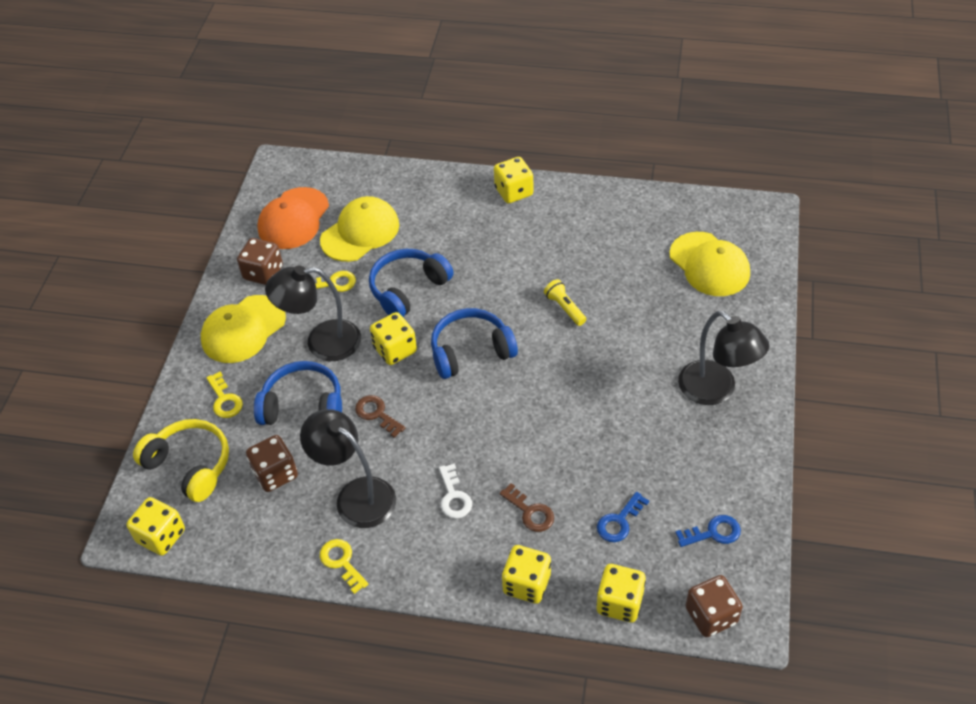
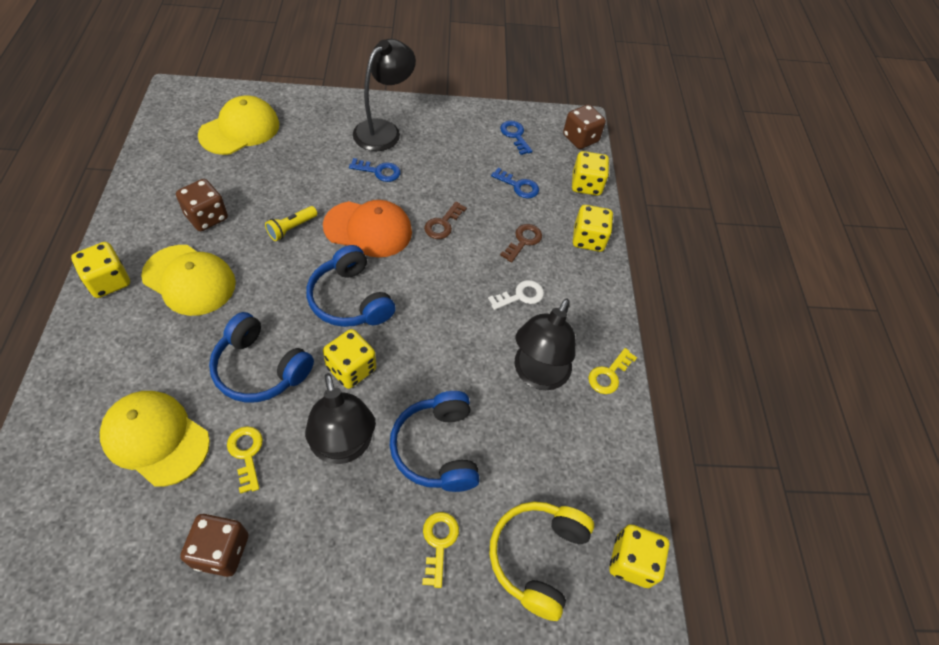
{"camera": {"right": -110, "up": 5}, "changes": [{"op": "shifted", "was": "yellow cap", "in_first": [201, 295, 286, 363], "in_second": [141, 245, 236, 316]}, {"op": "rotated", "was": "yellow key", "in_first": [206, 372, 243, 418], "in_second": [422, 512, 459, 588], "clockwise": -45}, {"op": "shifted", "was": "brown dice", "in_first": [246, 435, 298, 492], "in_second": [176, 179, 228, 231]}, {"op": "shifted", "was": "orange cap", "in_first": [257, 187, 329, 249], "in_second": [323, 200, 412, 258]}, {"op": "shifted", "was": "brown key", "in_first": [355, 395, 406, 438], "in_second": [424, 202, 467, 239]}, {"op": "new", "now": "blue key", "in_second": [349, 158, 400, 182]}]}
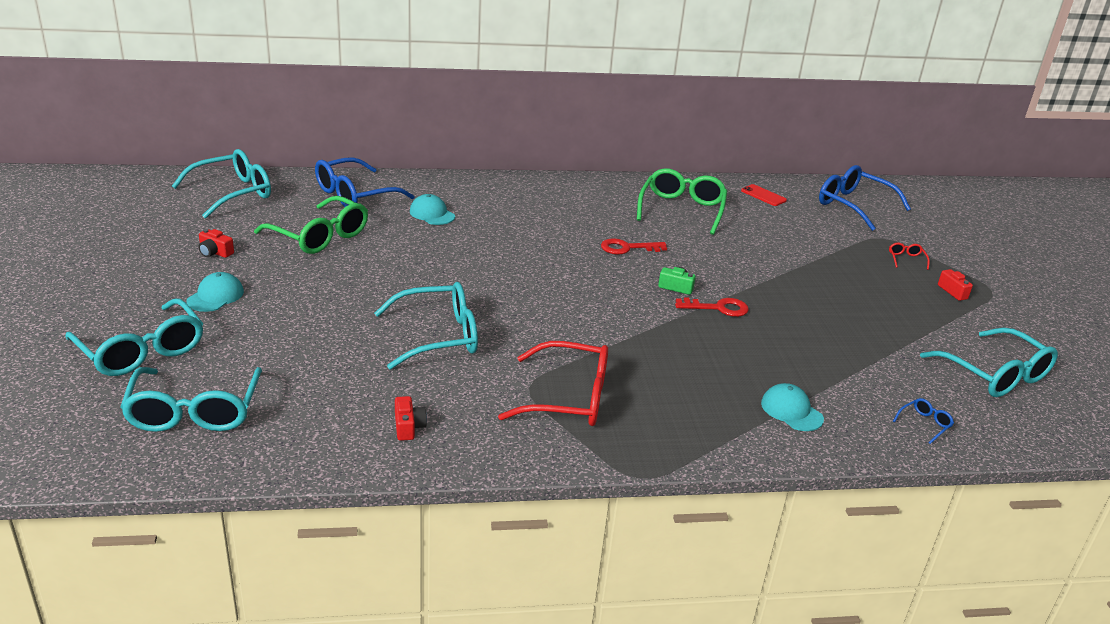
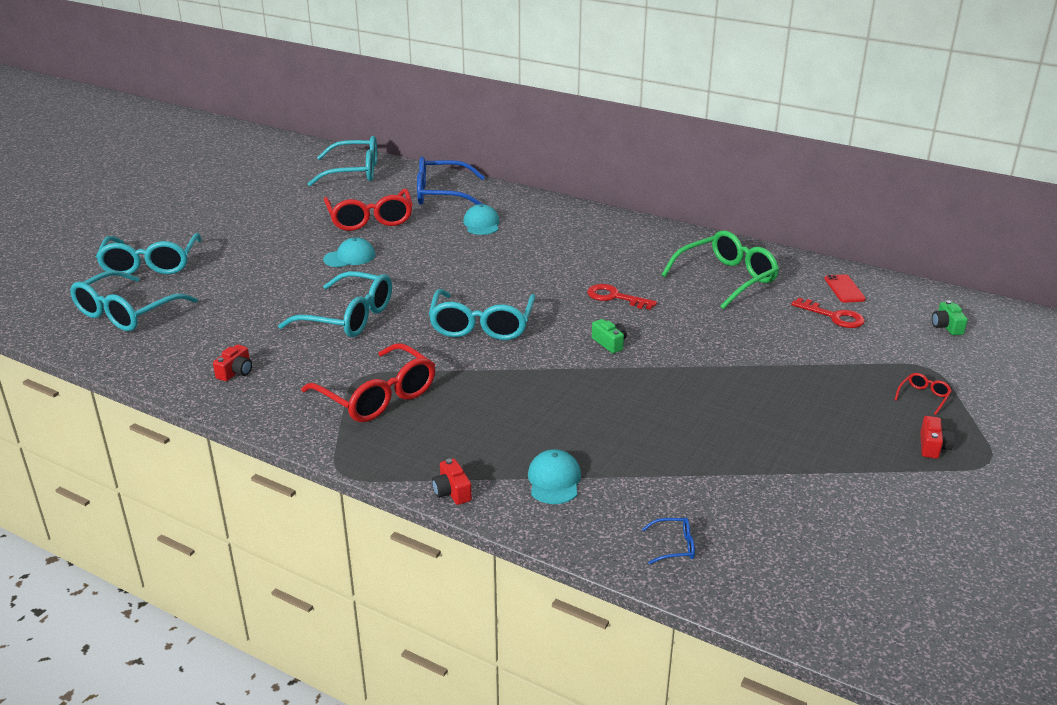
{"camera": {"right": 40, "up": 0}, "changes": [{"op": "shifted", "was": "turquoise cap", "in_first": [186, 272, 244, 312], "in_second": [323, 237, 375, 267]}, {"op": "shifted", "was": "red camera", "in_first": [199, 229, 234, 258], "in_second": [432, 459, 472, 505]}, {"op": "repainted", "was": "green glasses", "now": "red glasses", "in_first": [254, 196, 368, 254], "in_second": [324, 189, 413, 231]}, {"op": "shifted", "was": "red key", "in_first": [675, 297, 749, 317], "in_second": [791, 298, 865, 328]}, {"op": "swapped", "was": "blue glasses", "now": "green camera", "in_first": [819, 165, 911, 231], "in_second": [932, 300, 968, 335]}, {"op": "shifted", "was": "turquoise glasses", "in_first": [920, 327, 1058, 397], "in_second": [428, 289, 536, 340]}]}
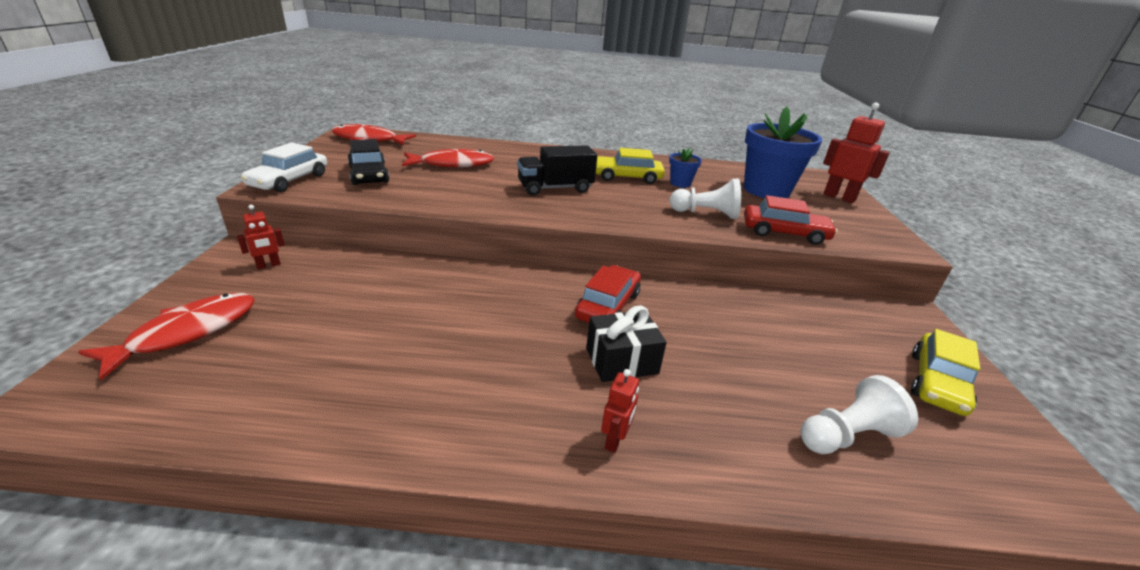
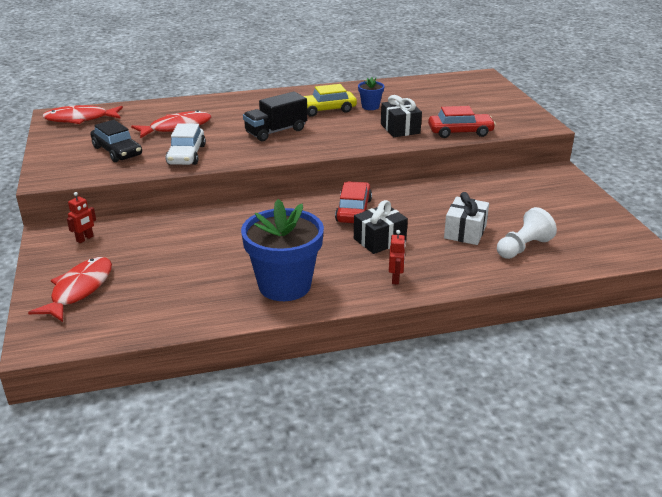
{"camera": {"right": -15, "up": 0}, "changes": [{"op": "shifted", "was": "white car", "in_first": [241, 143, 327, 192], "in_second": [166, 123, 206, 165]}, {"op": "swapped", "was": "white pawn", "now": "black gift", "in_first": [669, 179, 741, 219], "in_second": [381, 95, 422, 137]}, {"op": "shifted", "was": "blue flower pot", "in_first": [744, 106, 822, 198], "in_second": [241, 199, 324, 301]}, {"op": "gone", "was": "red robot", "in_first": [823, 102, 890, 203]}, {"op": "gone", "was": "yellow car", "in_first": [911, 329, 980, 416]}, {"op": "new", "now": "white gift", "in_second": [444, 192, 489, 245]}]}
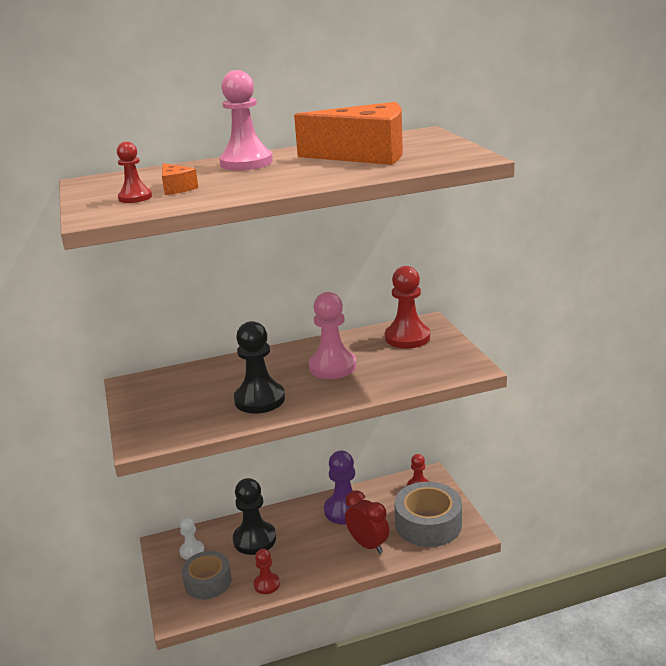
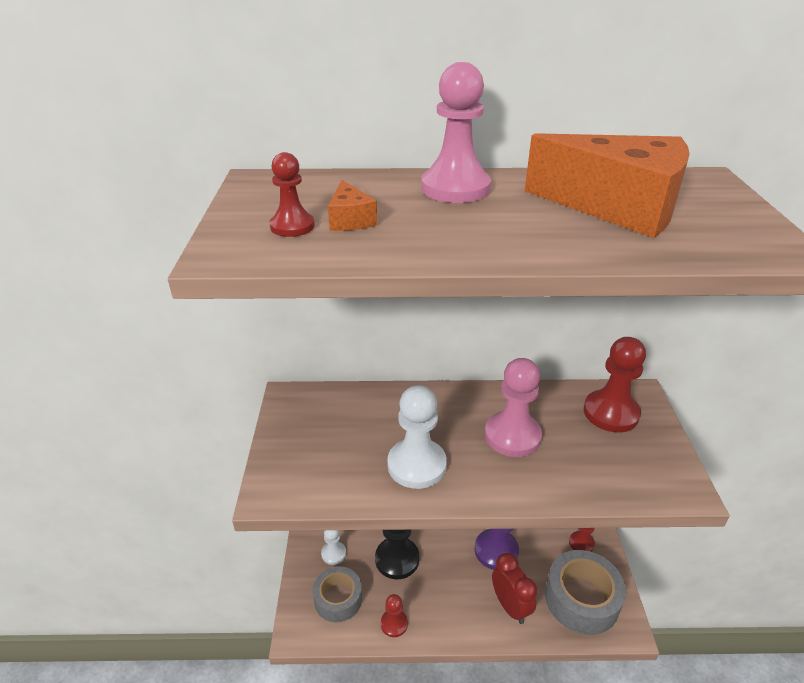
{"camera": {"right": 15, "up": 10}, "changes": [{"op": "repainted", "was": "black pawn", "now": "white pawn", "in_first": [234, 321, 285, 414], "in_second": [387, 385, 447, 489]}]}
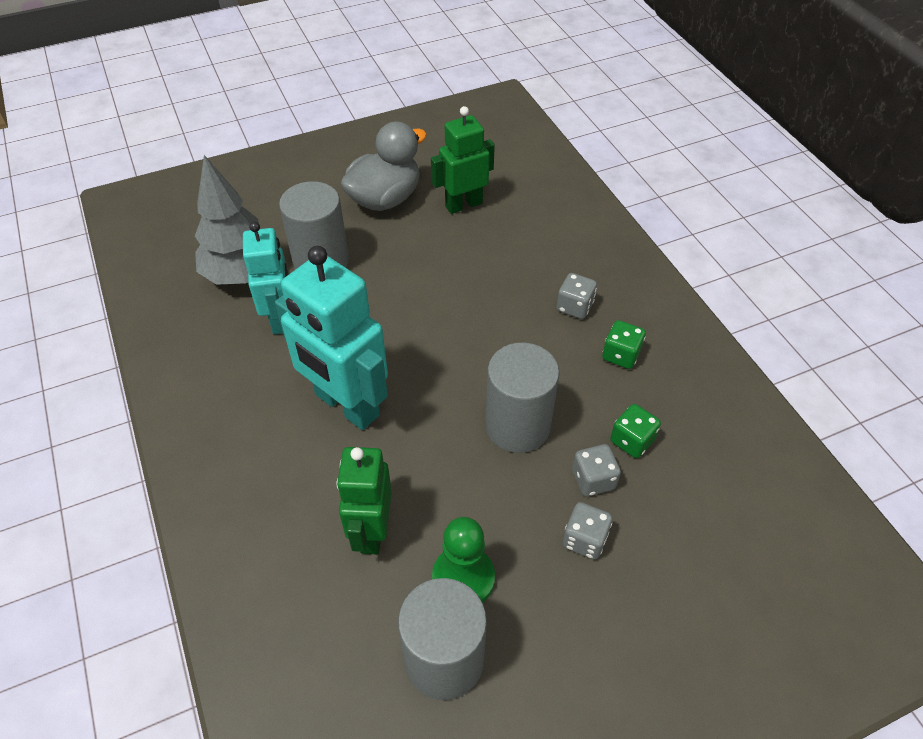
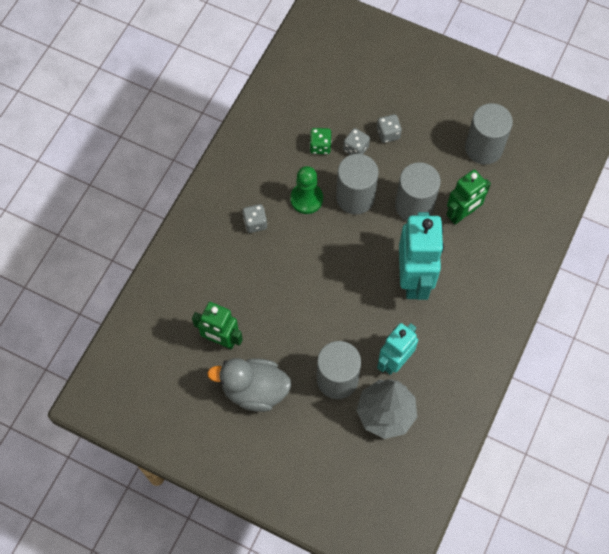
{"camera": {"right": -130, "up": 15}, "changes": [{"op": "shifted", "was": "green pawn", "in_first": [432, 517, 495, 602], "in_second": [290, 166, 323, 214]}, {"op": "gone", "was": "green dice", "in_first": [602, 320, 646, 369]}, {"op": "new", "now": "grey cylinder", "in_second": [395, 162, 441, 221]}]}
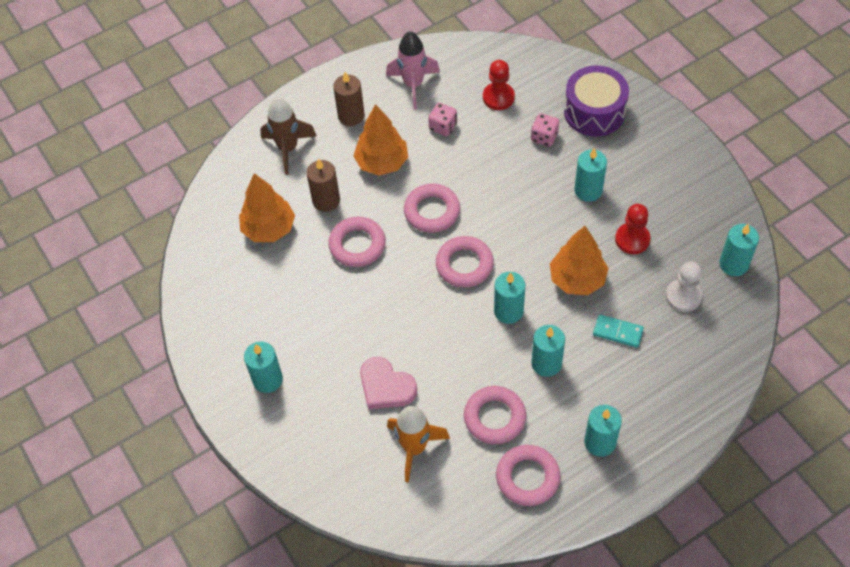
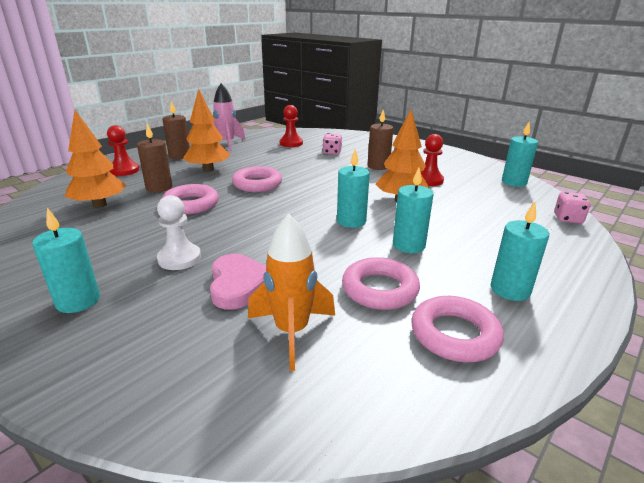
{"camera": {"right": -20, "up": -30}, "changes": [{"op": "swapped", "was": "brown rocket", "now": "red pawn", "in_first": [260, 97, 316, 175], "in_second": [107, 125, 139, 176]}, {"op": "rotated", "was": "pink heart", "in_first": [360, 357, 417, 409], "in_second": [210, 254, 266, 310], "clockwise": -120}, {"op": "shifted", "was": "pink dice", "in_first": [428, 103, 457, 136], "in_second": [554, 192, 591, 223]}, {"op": "gone", "was": "pink ring", "in_first": [436, 236, 494, 288]}, {"op": "gone", "was": "purple drum", "in_first": [564, 65, 629, 136]}, {"op": "repainted", "was": "turquoise candle", "now": "brown candle", "in_first": [574, 148, 607, 202], "in_second": [368, 110, 393, 170]}, {"op": "gone", "was": "turquoise domino", "in_first": [593, 315, 644, 348]}, {"op": "shifted", "was": "white pawn", "in_first": [666, 261, 702, 312], "in_second": [157, 195, 201, 270]}]}
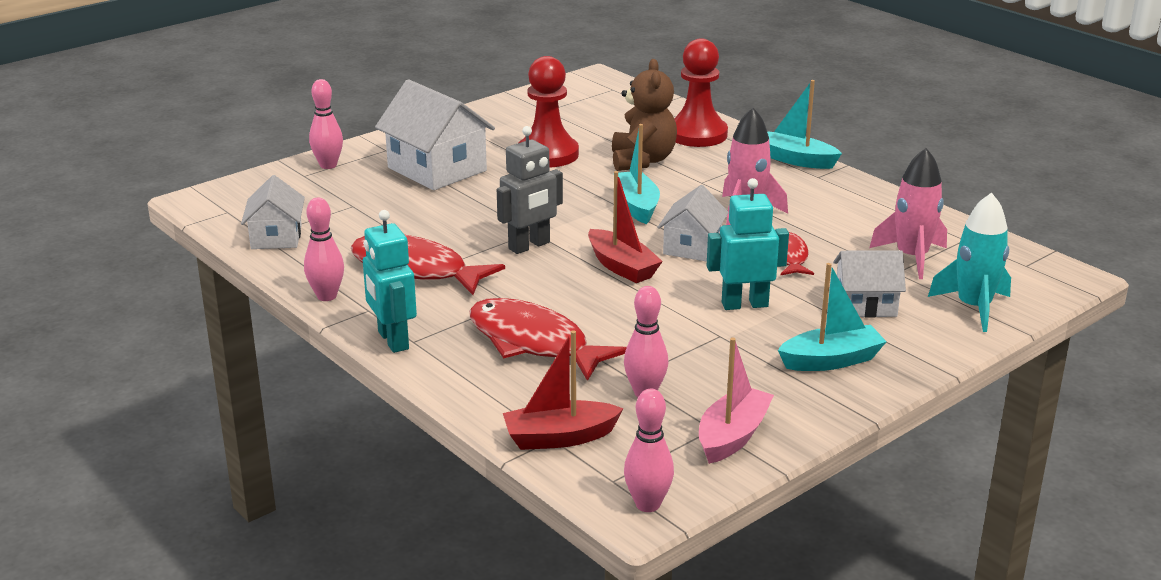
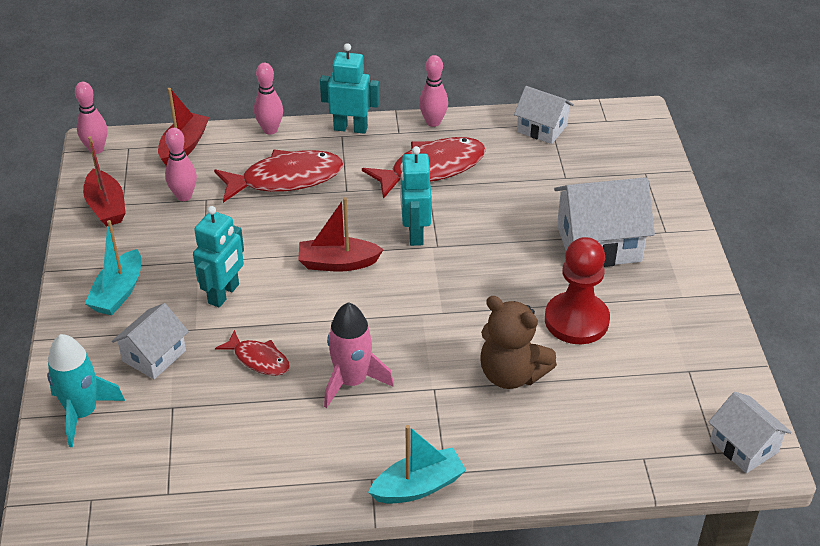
{"camera": {"right": 125, "up": 15}, "changes": [{"op": "shifted", "was": "pink bowling pin", "in_first": [309, 79, 343, 169], "in_second": [254, 63, 283, 135]}, {"op": "repainted", "was": "grey robot", "now": "turquoise robot", "in_first": [497, 126, 563, 254], "in_second": [400, 146, 432, 246]}, {"op": "gone", "was": "turquoise boat", "in_first": [618, 124, 660, 224]}, {"op": "shifted", "was": "white house", "in_first": [657, 185, 729, 262], "in_second": [709, 392, 792, 473]}, {"op": "gone", "was": "red pawn", "in_first": [674, 38, 728, 147]}, {"op": "repainted", "was": "pink boat", "now": "red boat", "in_first": [699, 337, 774, 464], "in_second": [83, 136, 126, 227]}, {"op": "gone", "was": "pink rocket", "in_first": [869, 148, 947, 279]}]}
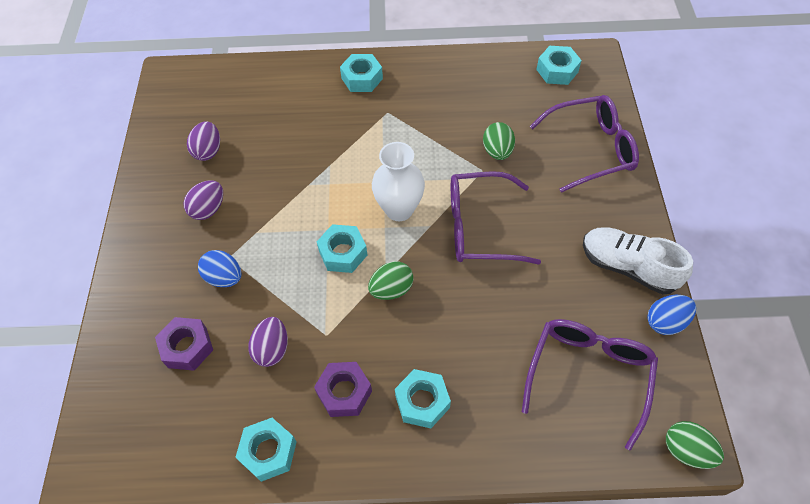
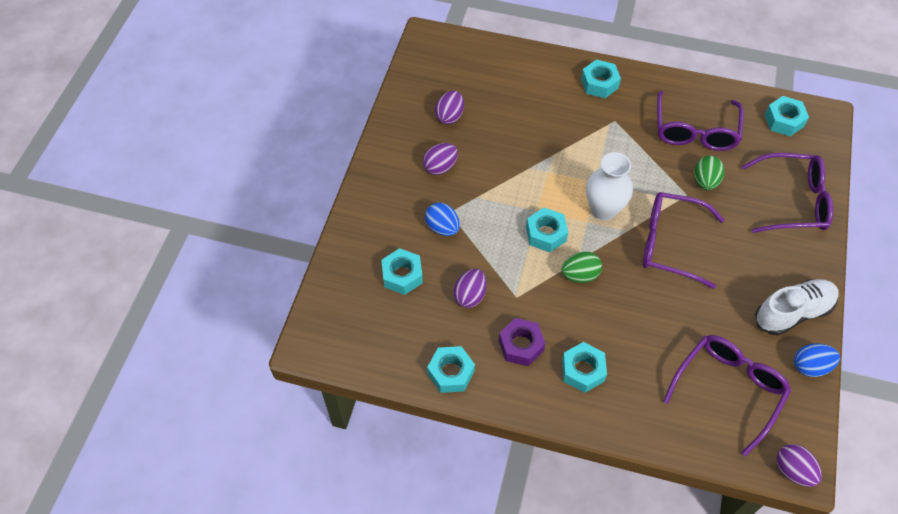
{"camera": {"right": 15, "up": 0}, "changes": [{"op": "repainted", "was": "purple nut", "now": "turquoise nut", "in_first": [155, 317, 213, 371], "in_second": [381, 248, 423, 295]}, {"op": "rotated", "was": "white shoe", "in_first": [583, 228, 693, 294], "in_second": [755, 279, 839, 336], "clockwise": 105}, {"op": "repainted", "was": "green egg", "now": "purple egg", "in_first": [666, 421, 724, 469], "in_second": [777, 444, 822, 487]}, {"op": "new", "now": "purple glasses", "in_second": [657, 91, 744, 151]}]}
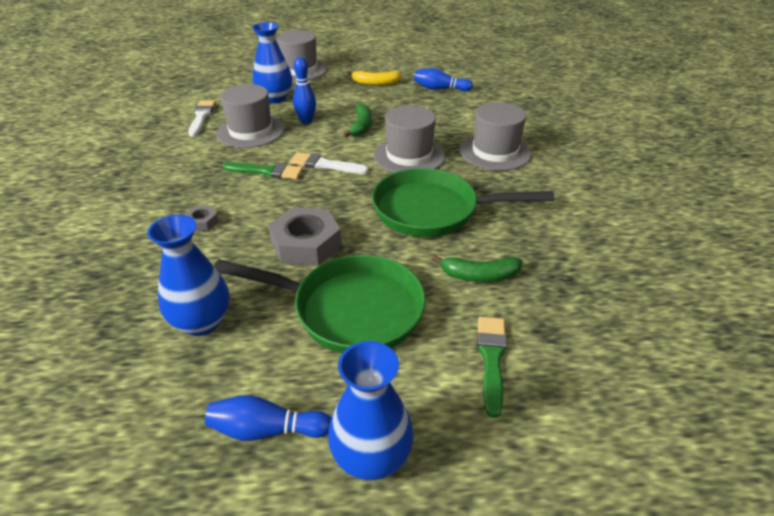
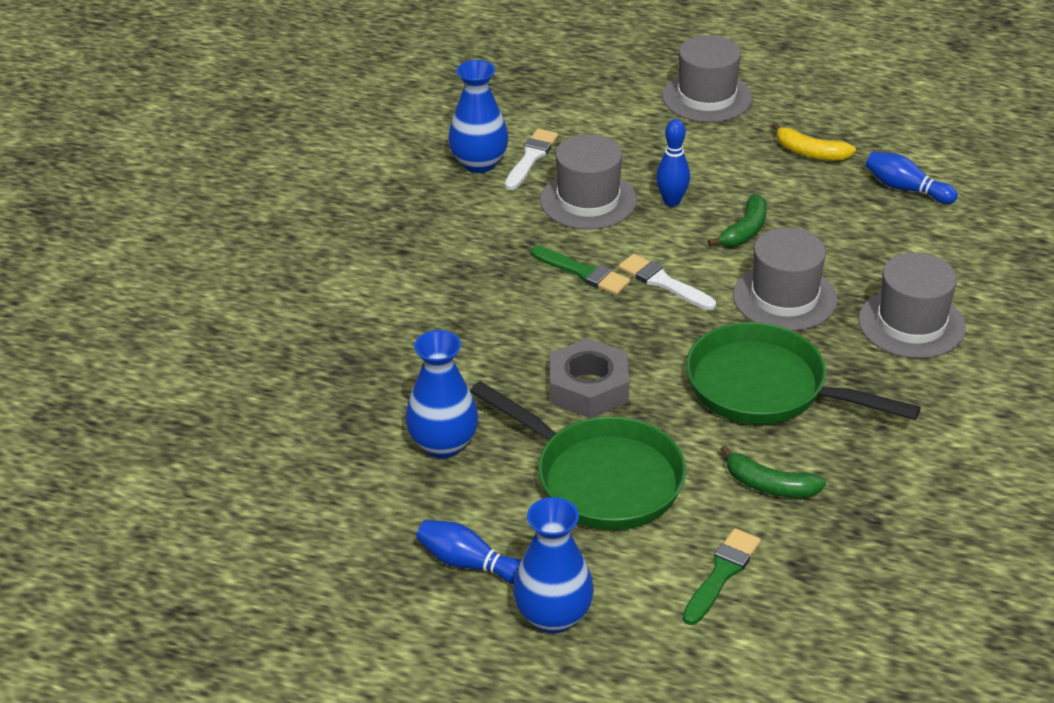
{"camera": {"right": 25, "up": 0}, "changes": [{"op": "gone", "was": "grey nut", "in_first": [184, 206, 219, 231]}, {"op": "shifted", "was": "blue vase", "in_first": [252, 22, 292, 103], "in_second": [448, 60, 509, 173]}]}
